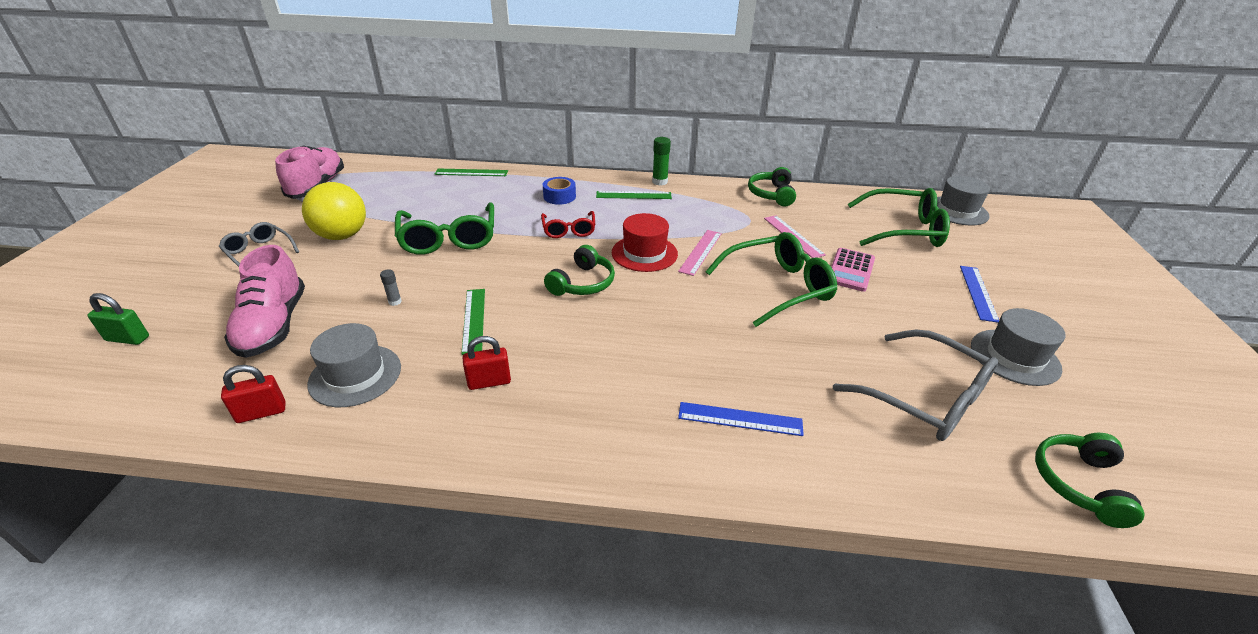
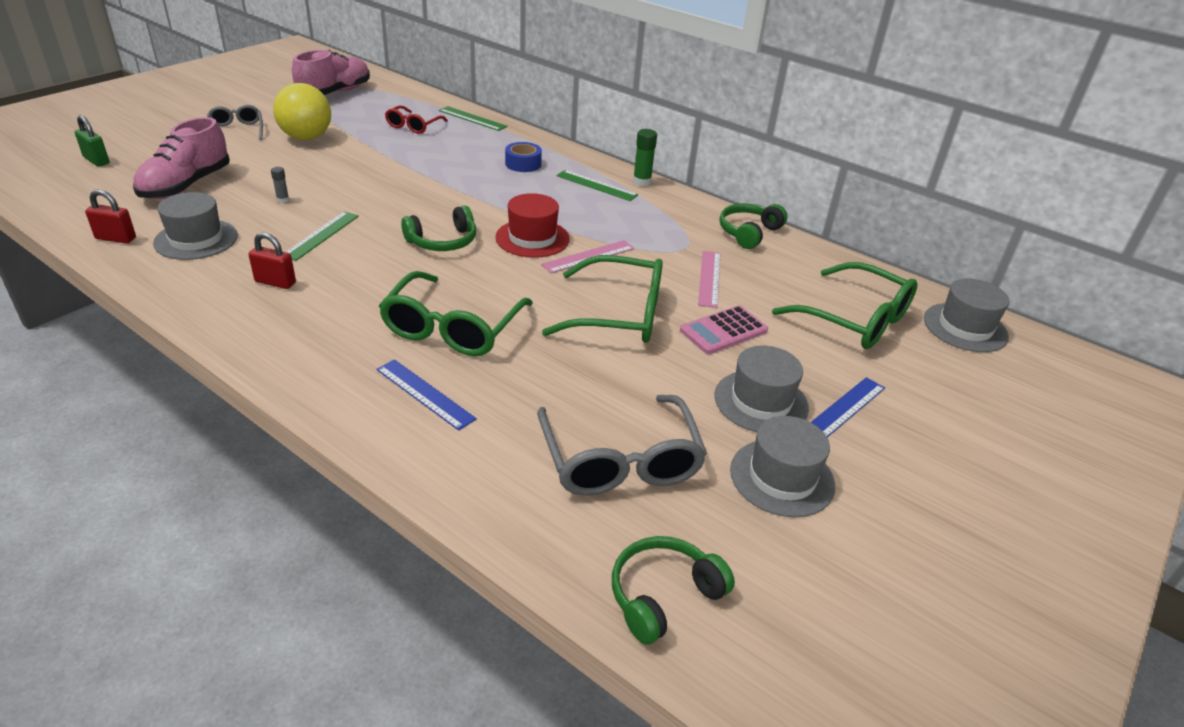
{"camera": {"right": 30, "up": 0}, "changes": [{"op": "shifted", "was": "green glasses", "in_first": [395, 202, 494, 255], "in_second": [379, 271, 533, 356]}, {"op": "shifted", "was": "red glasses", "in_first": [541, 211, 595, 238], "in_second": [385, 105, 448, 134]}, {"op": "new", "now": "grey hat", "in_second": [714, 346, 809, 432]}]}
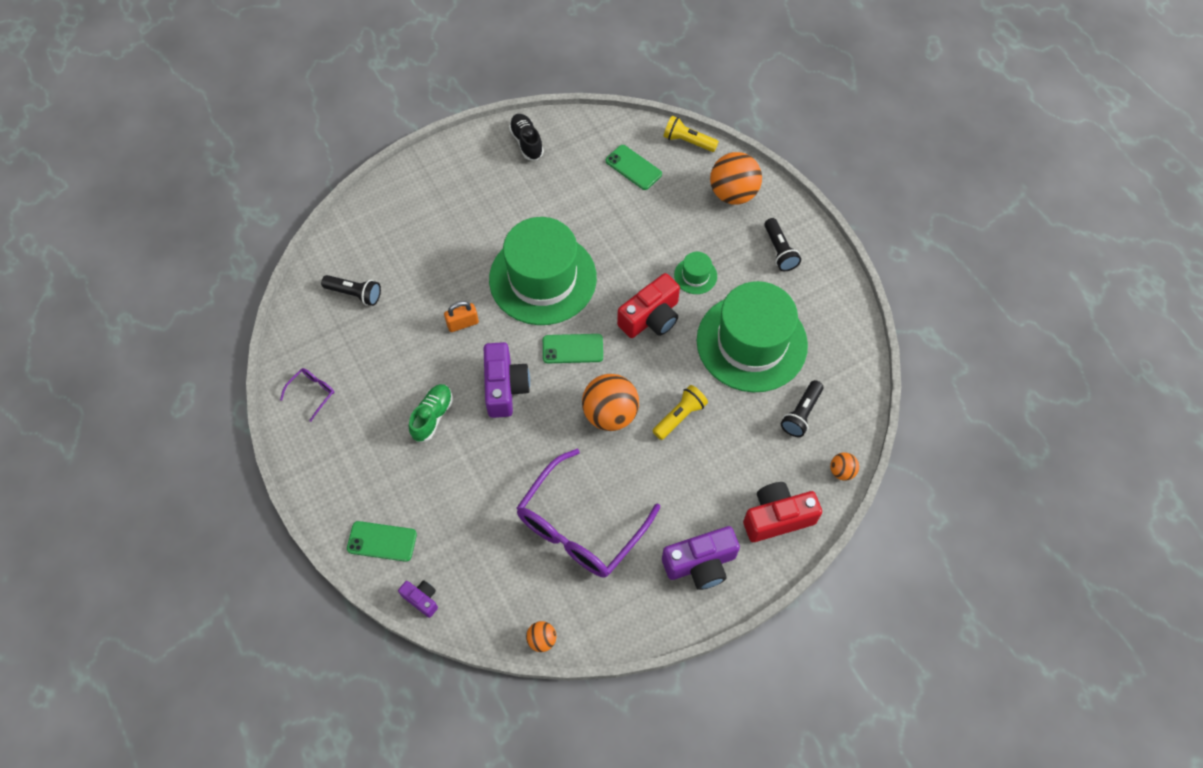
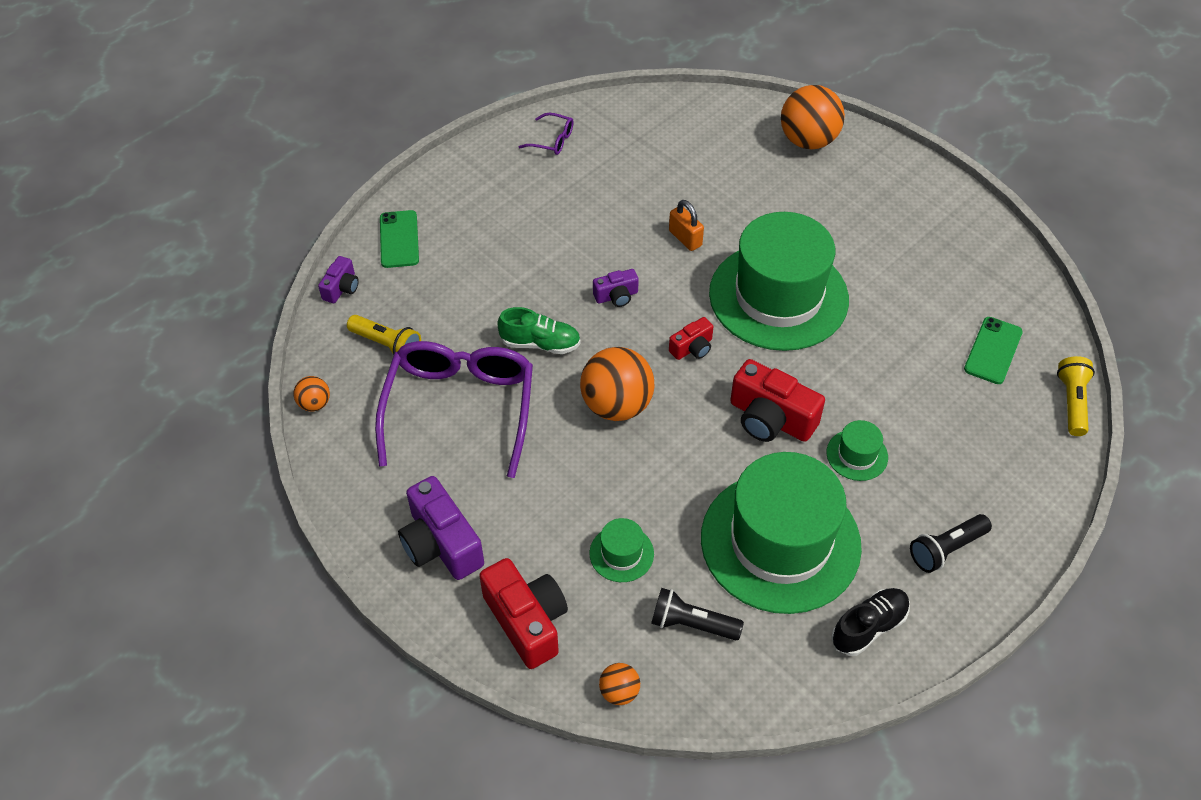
{"camera": {"right": 75, "up": -10}, "changes": [{"op": "gone", "was": "black flashlight", "in_first": [321, 275, 381, 306]}, {"op": "shifted", "was": "green shoe", "in_first": [409, 384, 453, 442], "in_second": [497, 307, 581, 354]}, {"op": "scaled", "was": "purple camera", "in_first": [484, 342, 530, 418], "in_second": [593, 269, 639, 307], "ratio": 0.53}, {"op": "shifted", "was": "black shoe", "in_first": [509, 114, 544, 160], "in_second": [831, 588, 910, 656]}, {"op": "rotated", "was": "purple glasses", "in_first": [516, 449, 660, 578], "in_second": [375, 341, 533, 478], "clockwise": 75}, {"op": "swapped", "was": "green phone", "now": "red camera", "in_first": [543, 334, 603, 363], "in_second": [669, 317, 714, 360]}, {"op": "shifted", "was": "yellow flashlight", "in_first": [652, 385, 708, 440], "in_second": [347, 315, 421, 355]}, {"op": "shifted", "was": "orange ball", "in_first": [710, 152, 762, 205], "in_second": [781, 85, 845, 149]}, {"op": "new", "now": "green hat", "in_second": [590, 518, 654, 582]}]}
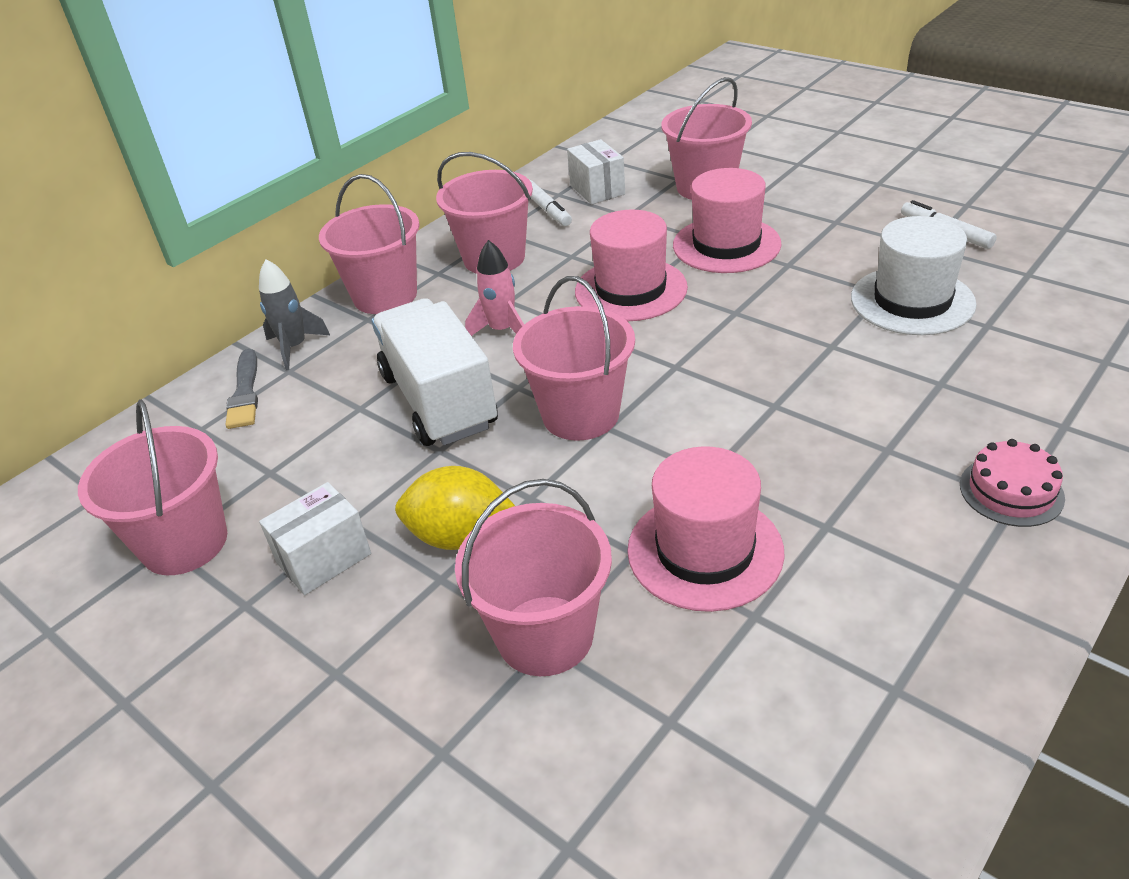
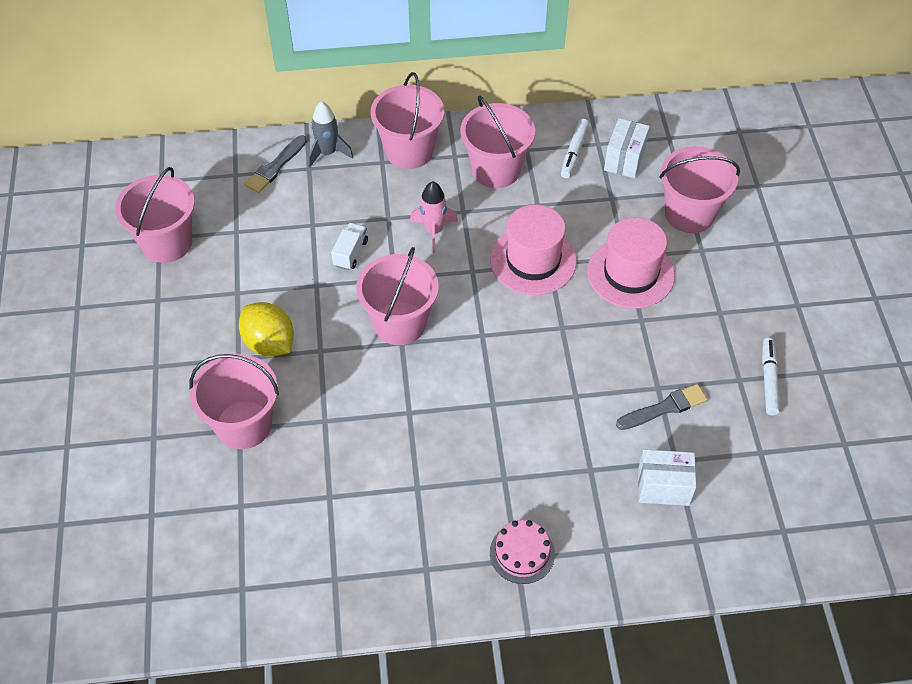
{"camera": {"right": 40, "up": 15}, "changes": [{"op": "shifted", "was": "white box", "in_first": [259, 482, 371, 595], "in_second": [638, 449, 696, 506]}, {"op": "scaled", "was": "white truck", "in_first": [371, 298, 498, 446], "in_second": [331, 223, 368, 270], "ratio": 0.42}, {"op": "gone", "was": "pink hat", "in_first": [627, 446, 785, 612]}, {"op": "swapped", "was": "white hat", "now": "grey brush", "in_first": [851, 216, 977, 335], "in_second": [616, 384, 708, 430]}]}
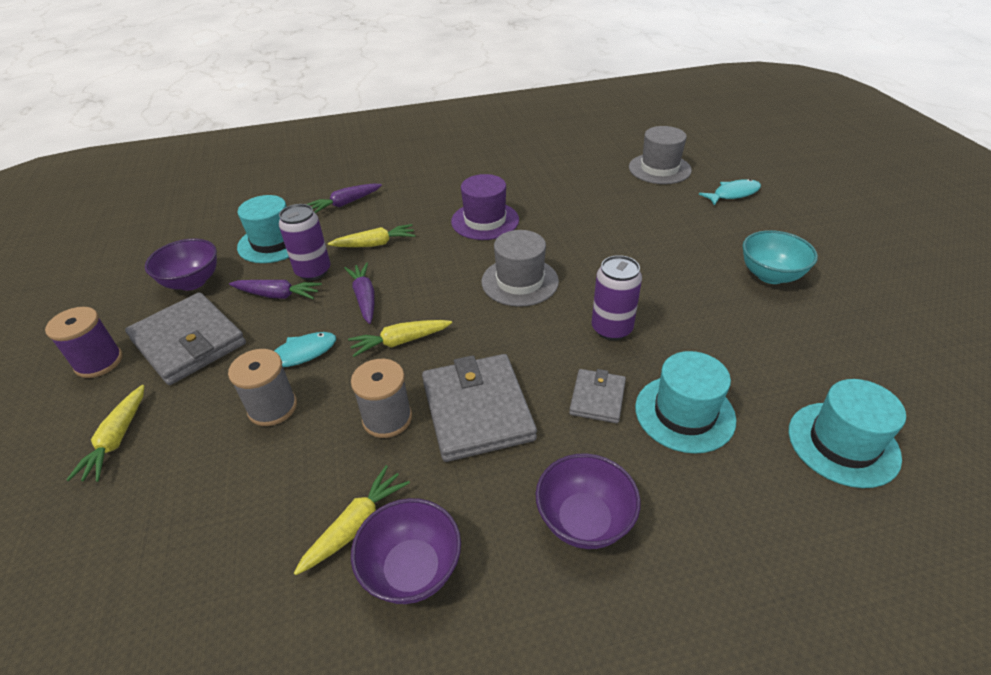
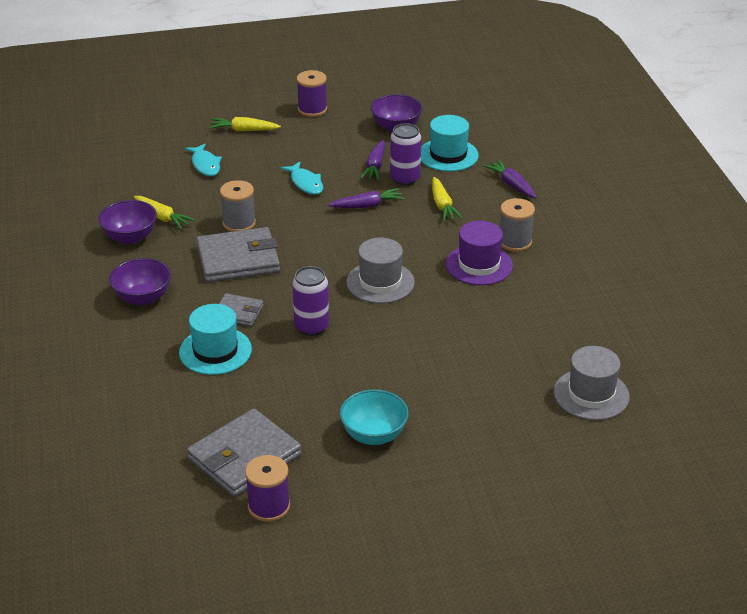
{"camera": {"right": 90, "up": -5}, "changes": [{"op": "shifted", "was": "grey wallet", "in_first": [125, 292, 246, 385], "in_second": [187, 409, 302, 497]}, {"op": "shifted", "was": "grey spool", "in_first": [228, 349, 297, 426], "in_second": [500, 198, 535, 252]}, {"op": "gone", "was": "yellow carrot", "in_first": [348, 320, 452, 357]}, {"op": "shifted", "was": "turquoise fish", "in_first": [699, 179, 761, 206], "in_second": [185, 143, 222, 176]}, {"op": "gone", "was": "turquoise hat", "in_first": [789, 379, 906, 488]}, {"op": "new", "now": "purple spool", "in_second": [245, 455, 290, 522]}]}
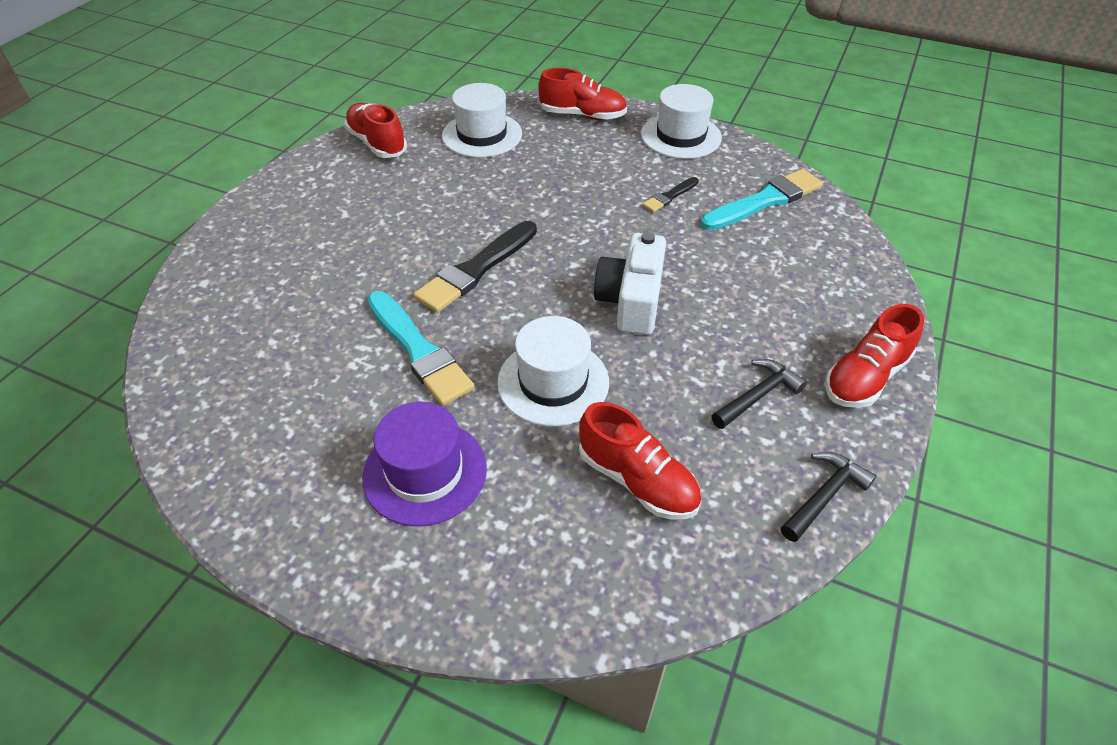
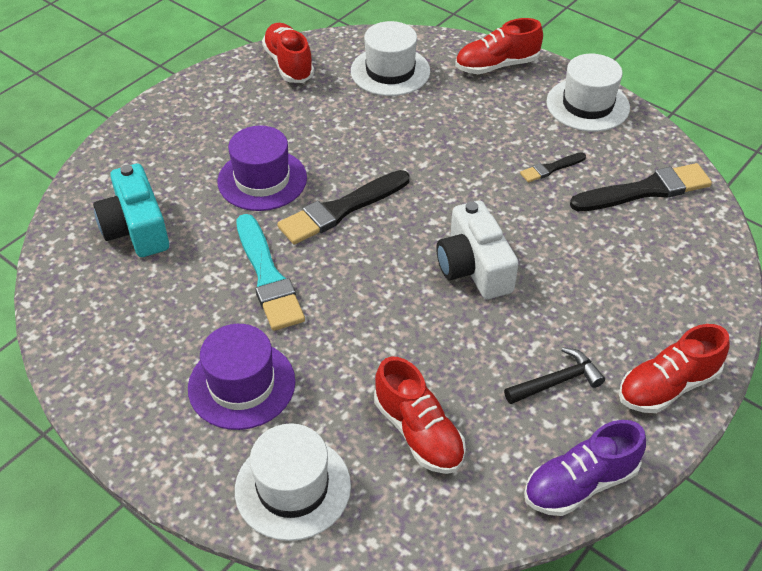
{"camera": {"right": 15, "up": 0}, "changes": [{"op": "shifted", "was": "white hat", "in_first": [497, 316, 609, 427], "in_second": [235, 423, 351, 541]}, {"op": "rotated", "was": "red shoe", "in_first": [538, 68, 627, 120], "in_second": [455, 18, 543, 74], "clockwise": 135}, {"op": "rotated", "was": "white camera", "in_first": [594, 232, 666, 335], "in_second": [436, 201, 519, 299], "clockwise": -45}, {"op": "repainted", "was": "turquoise brush", "now": "black brush", "in_first": [701, 169, 823, 230], "in_second": [570, 163, 712, 211]}, {"op": "swapped", "was": "black hammer", "now": "purple shoe", "in_first": [781, 452, 877, 542], "in_second": [524, 420, 646, 516]}, {"op": "new", "now": "turquoise camera", "in_second": [93, 164, 169, 257]}, {"op": "new", "now": "purple hat", "in_second": [217, 126, 307, 211]}]}
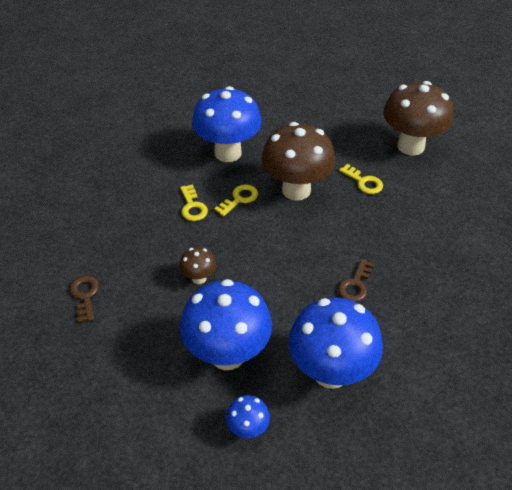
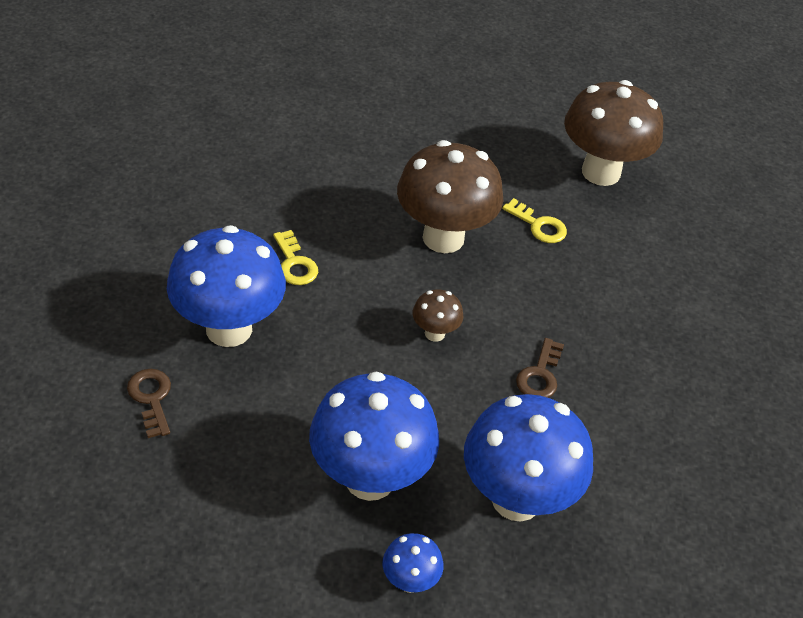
{"camera": {"right": -10, "up": 0}, "changes": [{"op": "shifted", "was": "brown mushroom", "in_first": [179, 247, 216, 284], "in_second": [413, 289, 463, 342]}, {"op": "shifted", "was": "blue mushroom", "in_first": [192, 86, 262, 162], "in_second": [167, 225, 286, 347]}, {"op": "gone", "was": "yellow key", "in_first": [214, 184, 258, 216]}]}
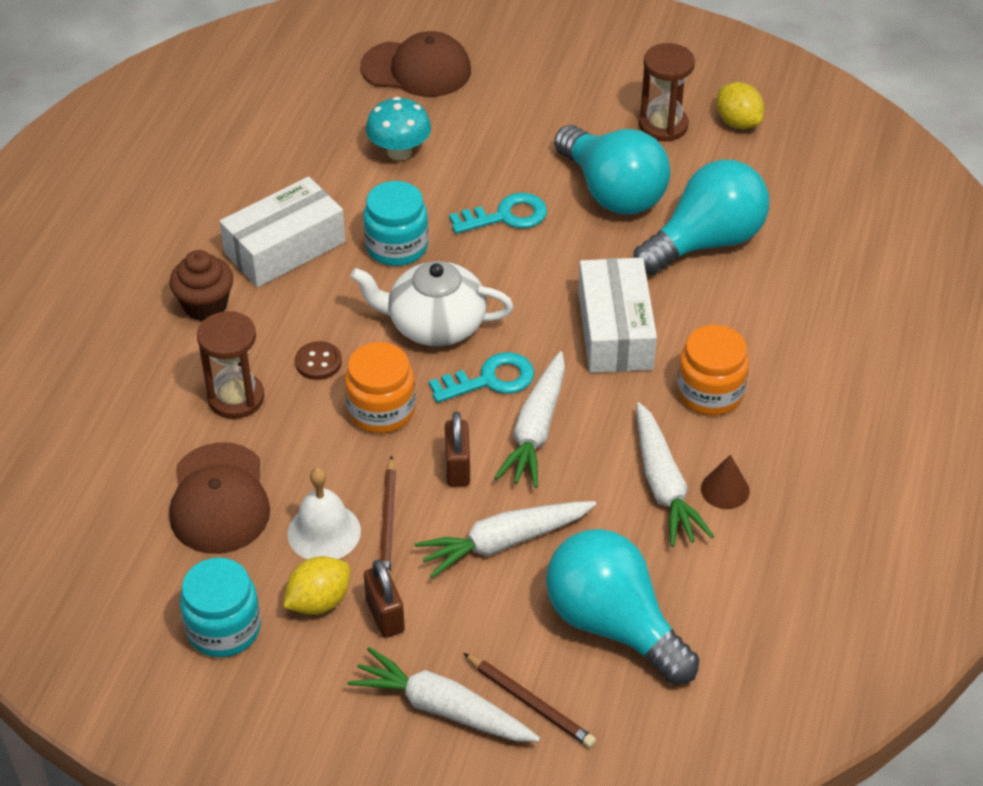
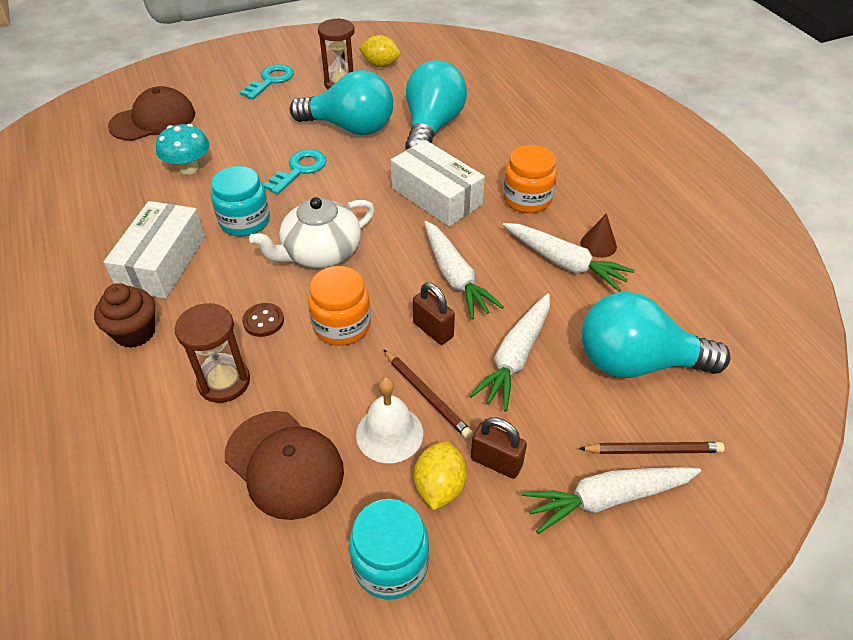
{"camera": {"right": -40, "up": 0}, "changes": [{"op": "shifted", "was": "turquoise key", "in_first": [429, 352, 534, 403], "in_second": [240, 64, 294, 99]}]}
